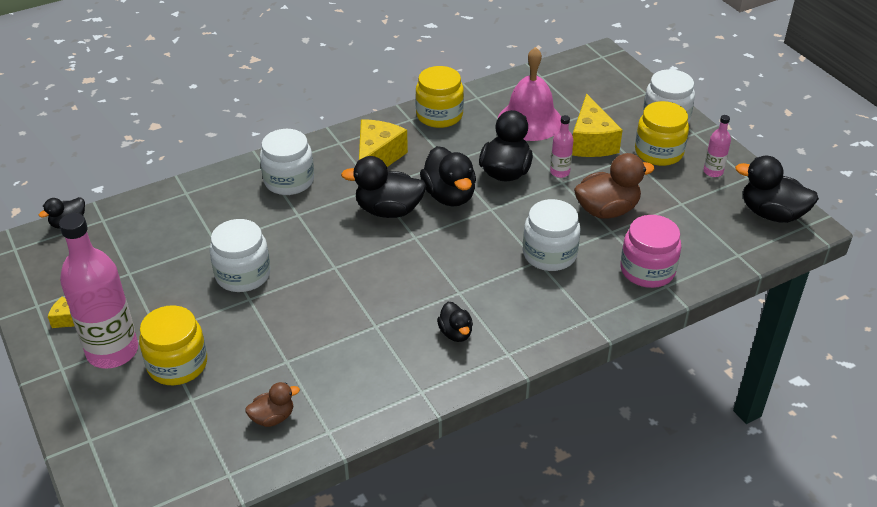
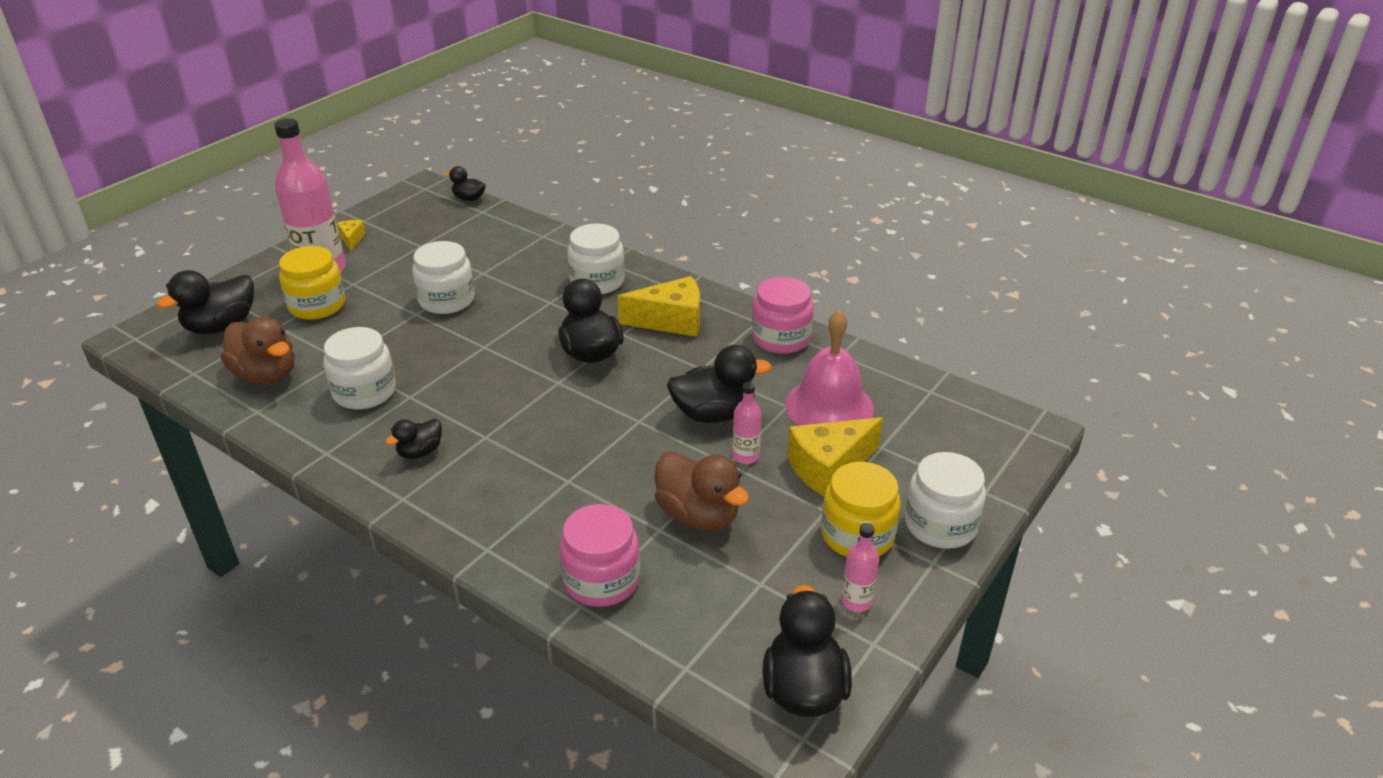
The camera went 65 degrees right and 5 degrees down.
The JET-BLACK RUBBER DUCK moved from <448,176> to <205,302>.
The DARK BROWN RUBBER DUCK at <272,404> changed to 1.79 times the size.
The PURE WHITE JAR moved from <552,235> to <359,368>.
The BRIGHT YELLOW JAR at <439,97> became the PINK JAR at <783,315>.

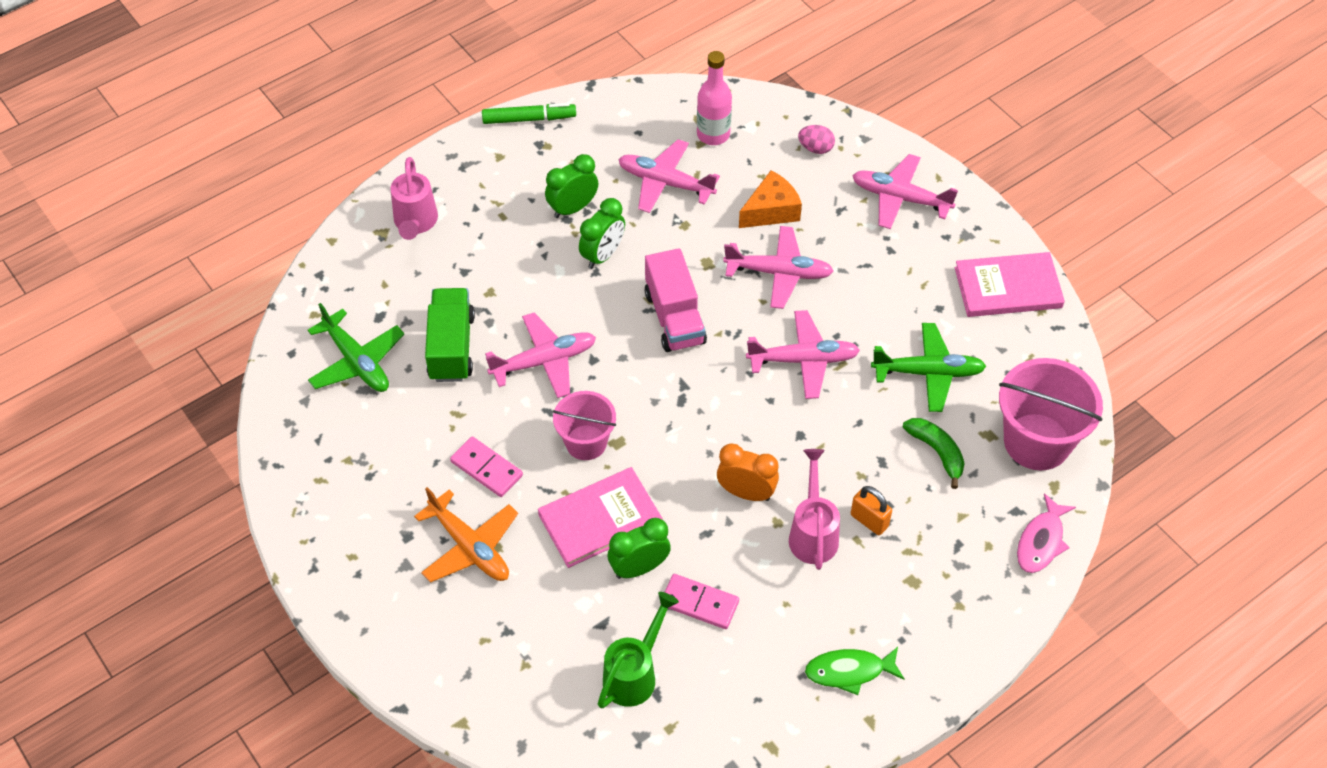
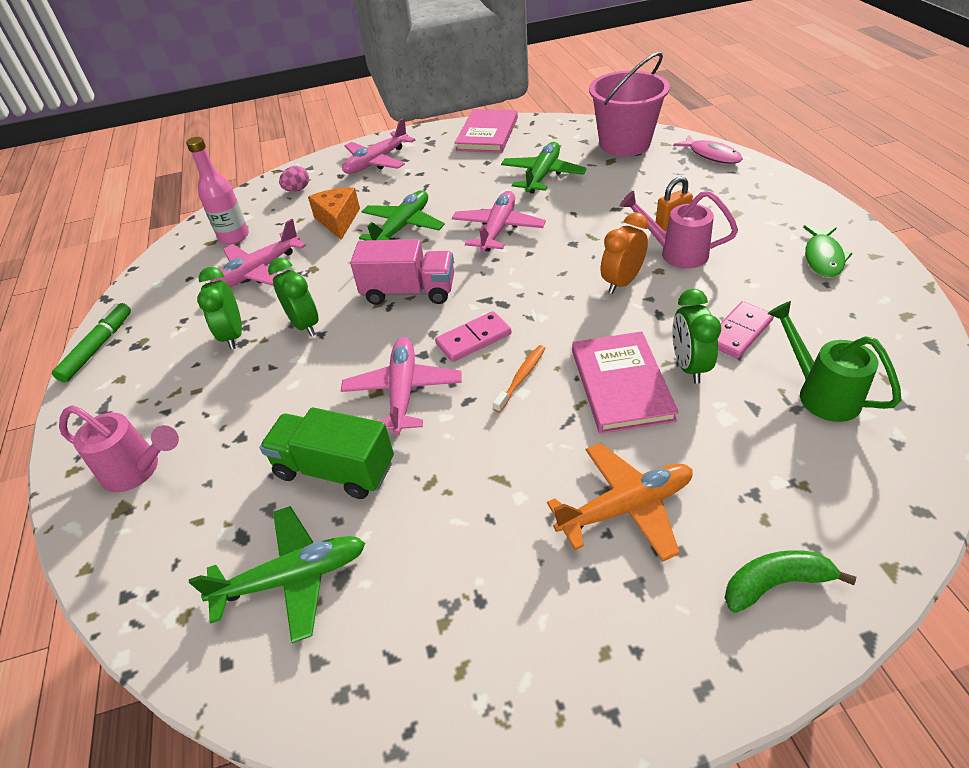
The camera went 65 degrees left and 10 degrees down.
The PINK PLANE at <778,267> became the LEAF-GREEN PLANE at <402,215>.
The PINK DOMINO PIECE moved from <486,466> to <473,336>.
The PINK SAND BUCKET at <584,425> was replaced by the ORANGE DENTAL BRUSH at <519,379>.
The LEAF-GREEN BANANA FRUIT moved from <934,453> to <790,581>.

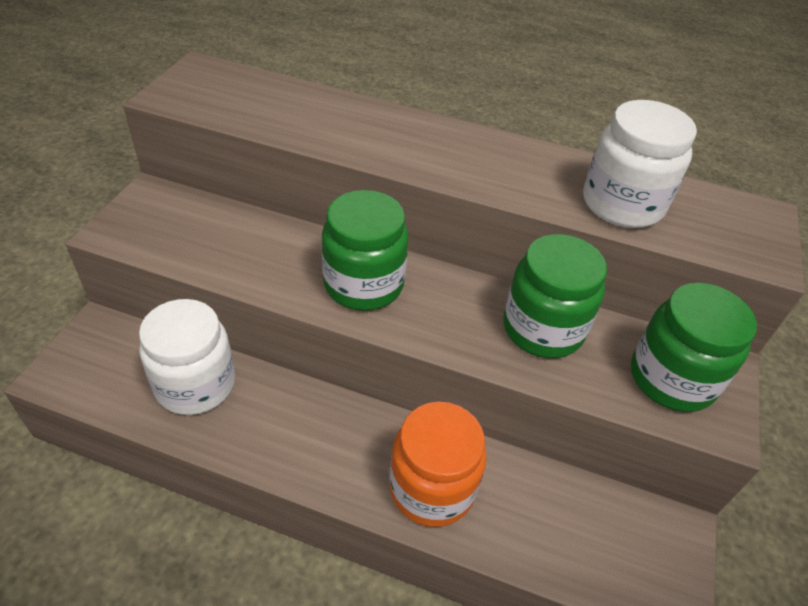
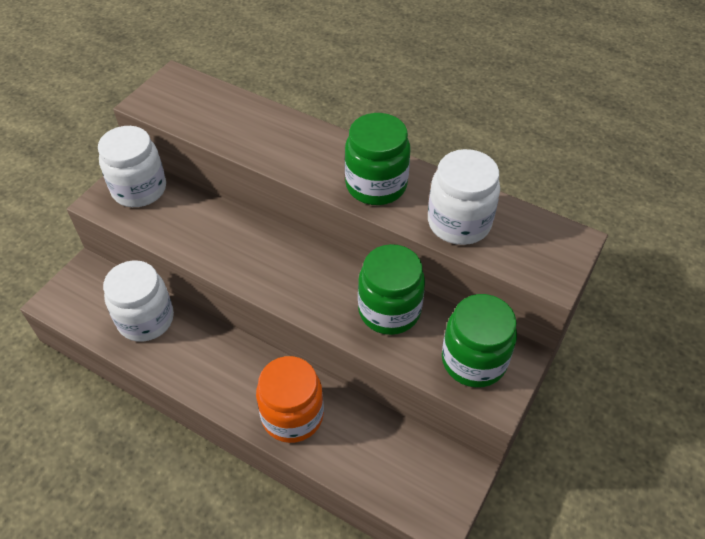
The camera went 15 degrees right and 5 degrees up.
The PURE WHITE JAR at <132,166> appeared.
The LEAF-GREEN JAR moved from <365,250> to <377,159>.

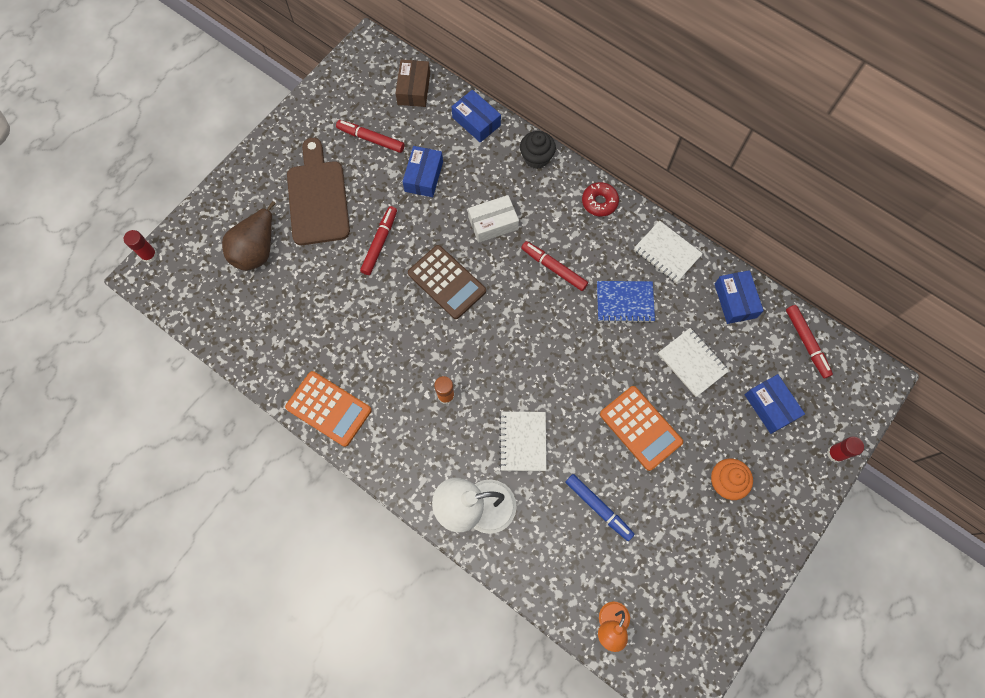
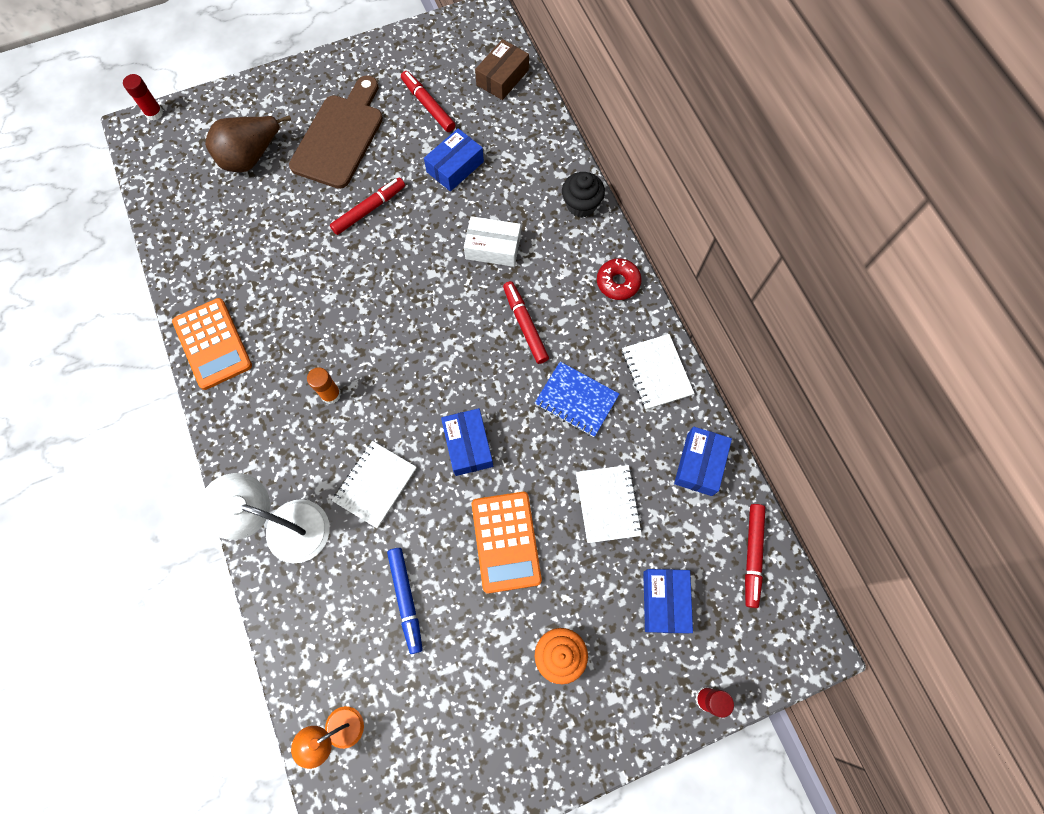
The camera went 30 degrees right and 0 degrees up.
The BLUE PACKAGE moved from <476,116> to <467,442>.
The DARK BROWN POCKET CALCULATOR at <447,282> disappeared.

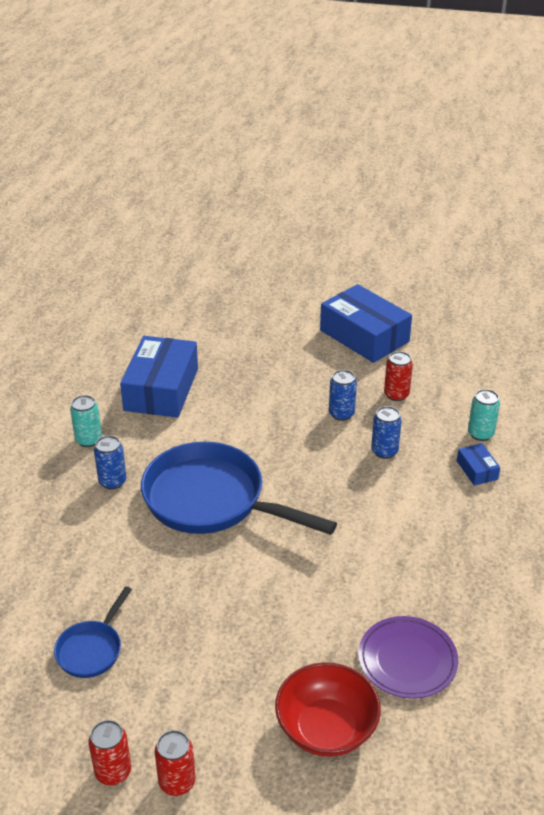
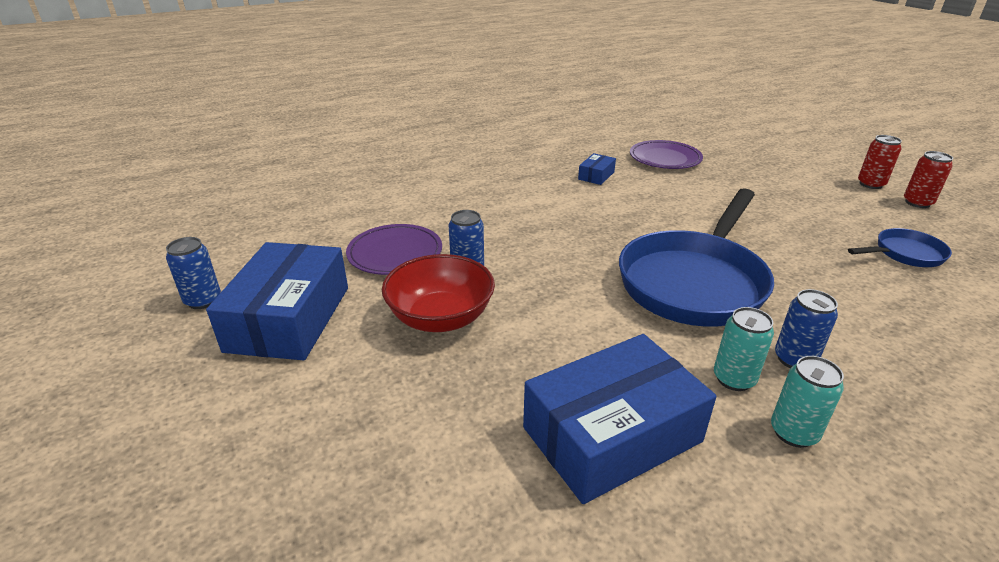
The camera went 130 degrees left and 5 degrees down.
The BLUE SODA CAN moved from <386,432> to <193,273>.
The CRIMSON SODA CAN at <398,376> was replaced by the ROYAL PURPLE PLATE at <394,249>.
The CRIMSON DEEP DISH moved from <328,709> to <438,293>.
The BLUE PACKAGE moved from <478,464> to <597,169>.
The BLUE PAN at <239,488> turned 45 degrees clockwise.
The TEAL SODA CAN moved from <484,415> to <744,349>.

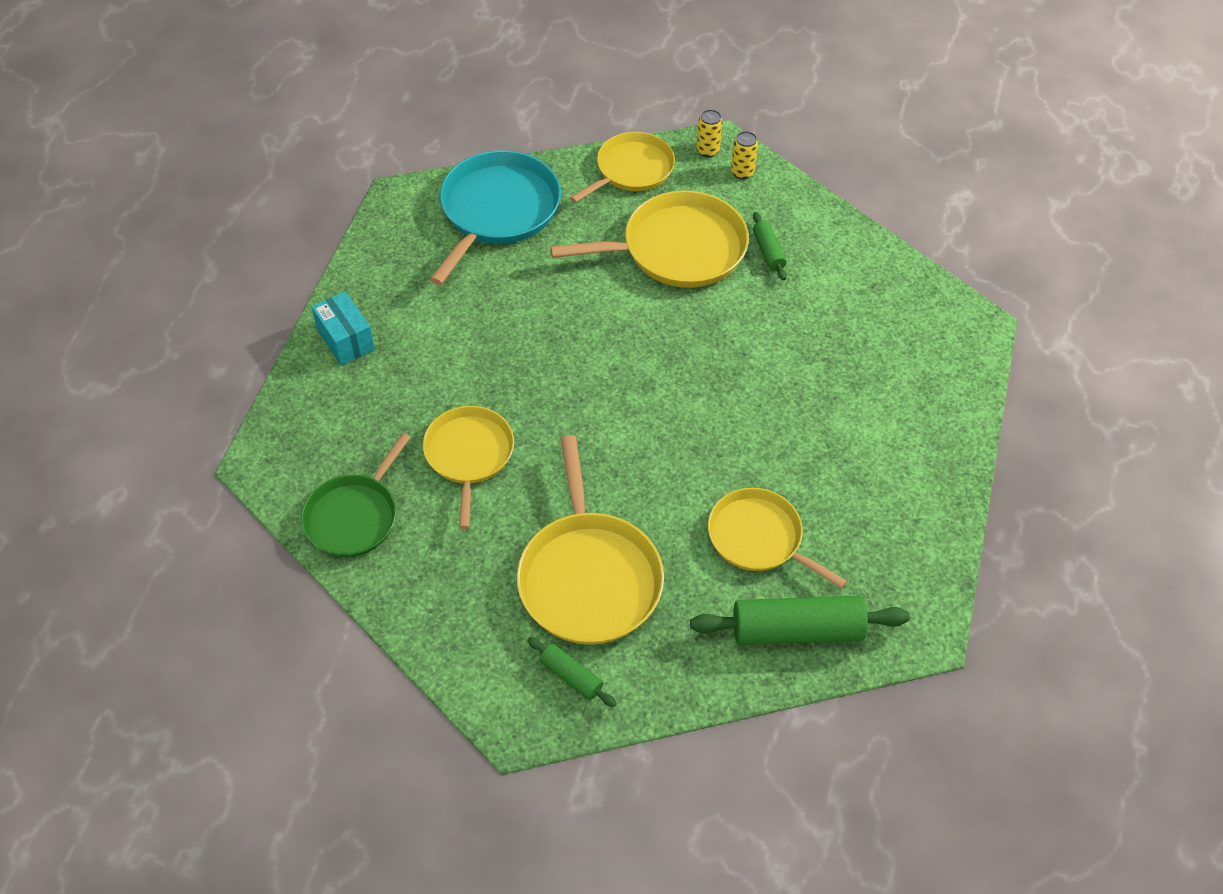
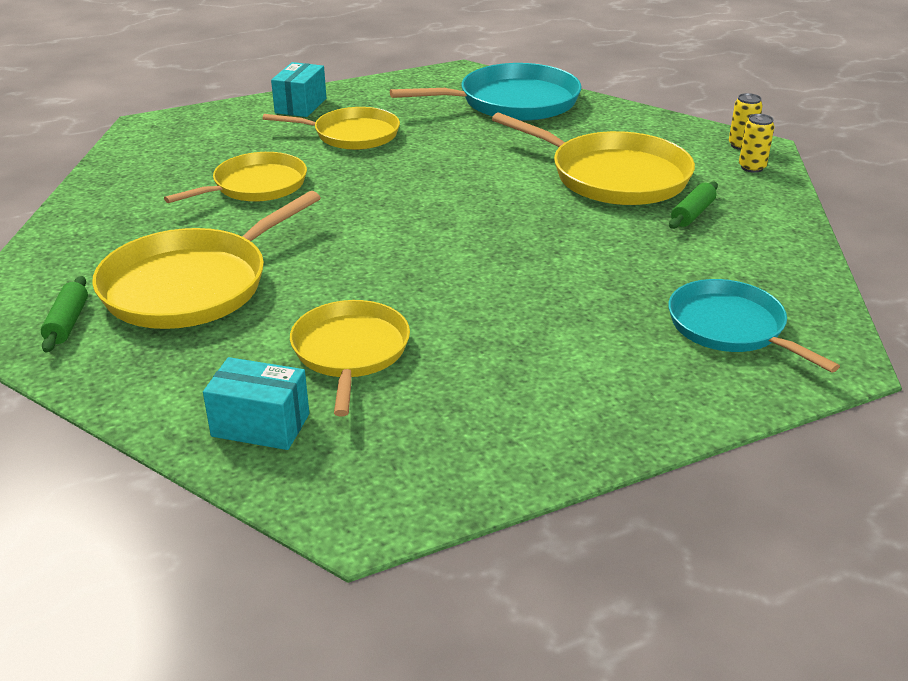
The camera went 50 degrees right and 20 degrees down.
The LEAF-GREEN DOUGH ROLLER at <800,620> was replaced by the TEAL PACKAGE at <256,403>.
The BRIGHT YELLOW PAN moved from <622,167> to <331,128>.
The TEAL PAN at <754,326> appeared.
The LEAF-GREEN PAN at <356,495> disappeared.

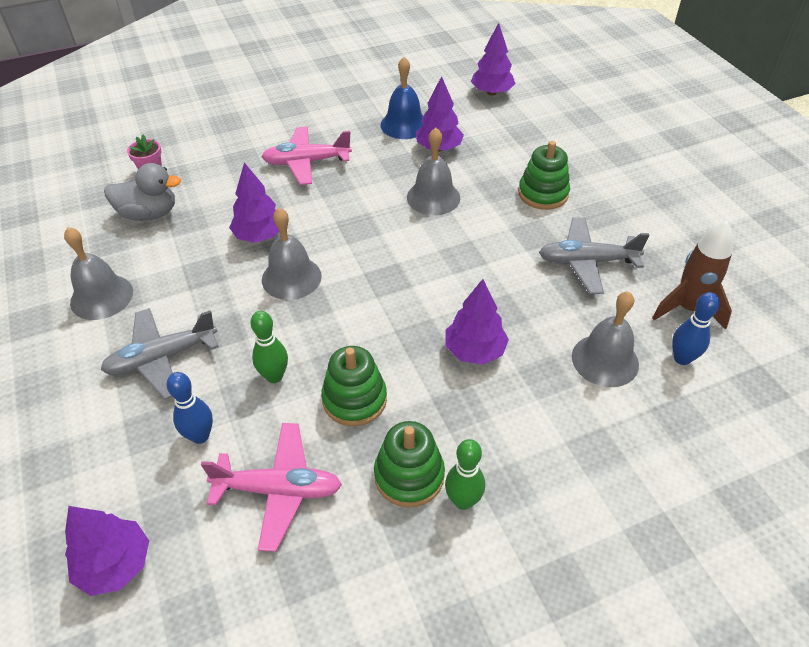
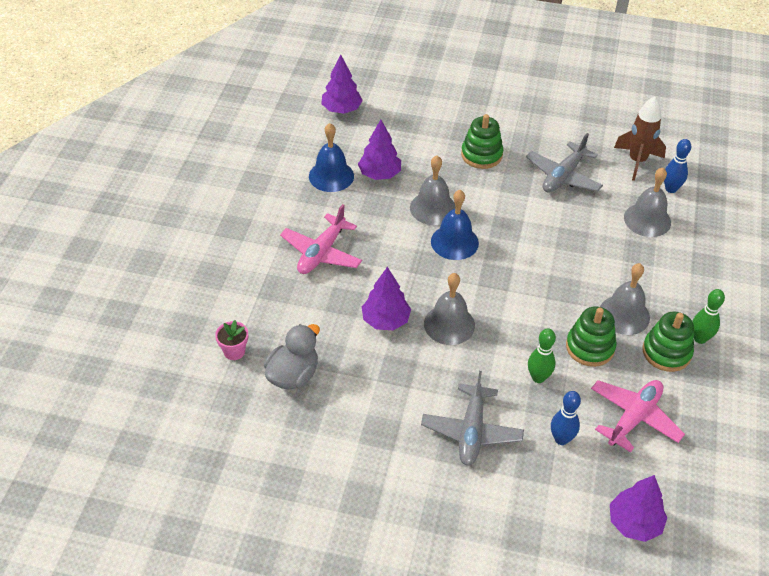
The camera went 55 degrees left and 0 degrees up.
The BLUE HAND BELL at <455,225> appeared.
The GRAY HAND BELL moved from <98,273> to <625,299>.
The ROYAL PURPLE TOY TREE at <477,322> disappeared.

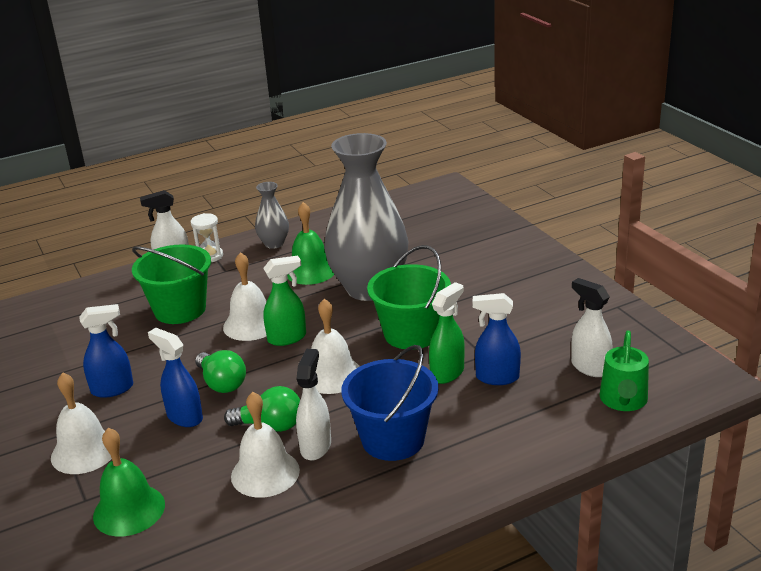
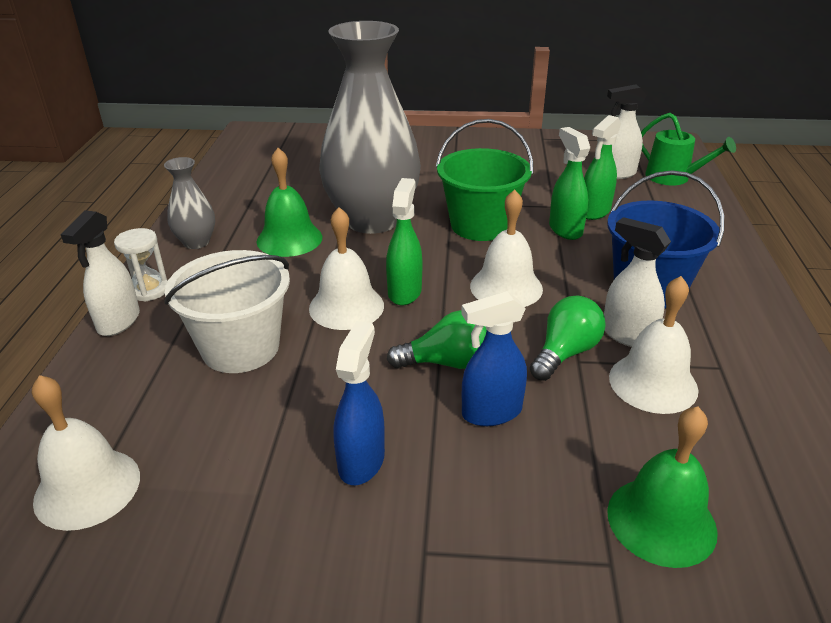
The camera went 60 degrees left and 5 degrees up.
The PURE WHITE HAND BELL moved from <81,423> to <86,453>.
The LEAF-GREEN SAND BUCKET at <171,284> became the PURE WHITE SAND BUCKET at <227,311>.
The BLUE SPRAY BOTTLE at <497,339> became the LEAF-GREEN SPRAY BOTTLE at <602,167>.

